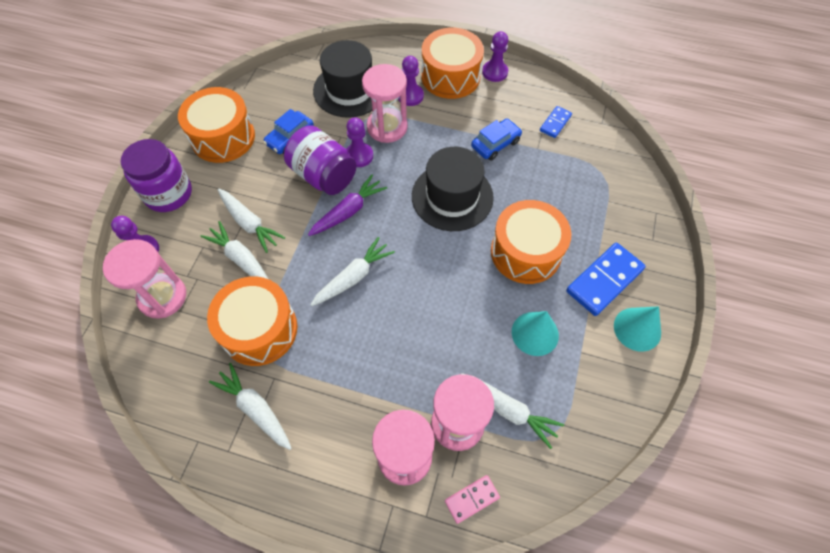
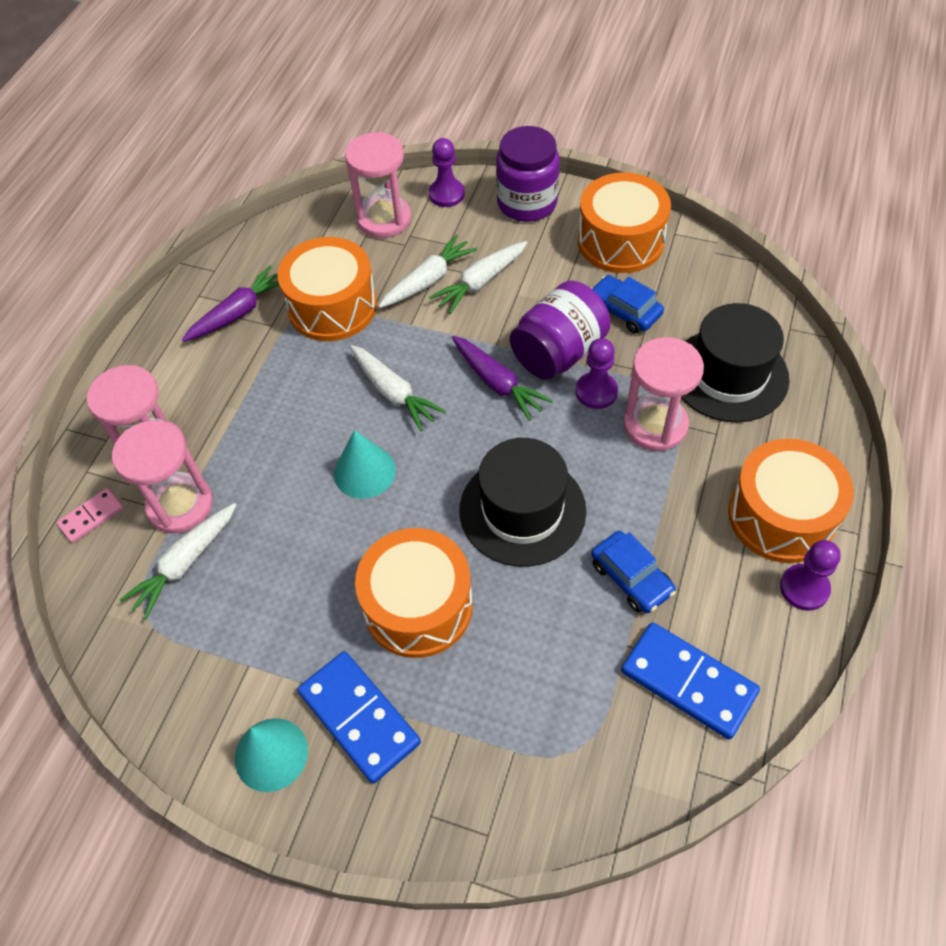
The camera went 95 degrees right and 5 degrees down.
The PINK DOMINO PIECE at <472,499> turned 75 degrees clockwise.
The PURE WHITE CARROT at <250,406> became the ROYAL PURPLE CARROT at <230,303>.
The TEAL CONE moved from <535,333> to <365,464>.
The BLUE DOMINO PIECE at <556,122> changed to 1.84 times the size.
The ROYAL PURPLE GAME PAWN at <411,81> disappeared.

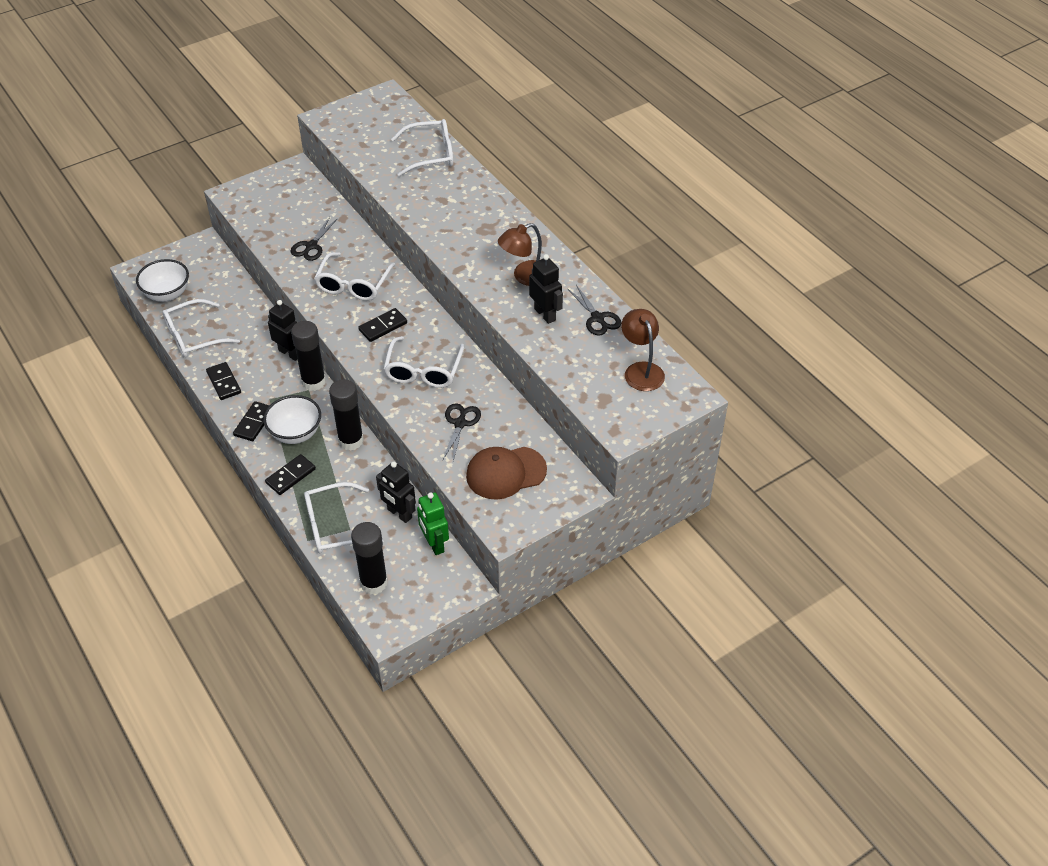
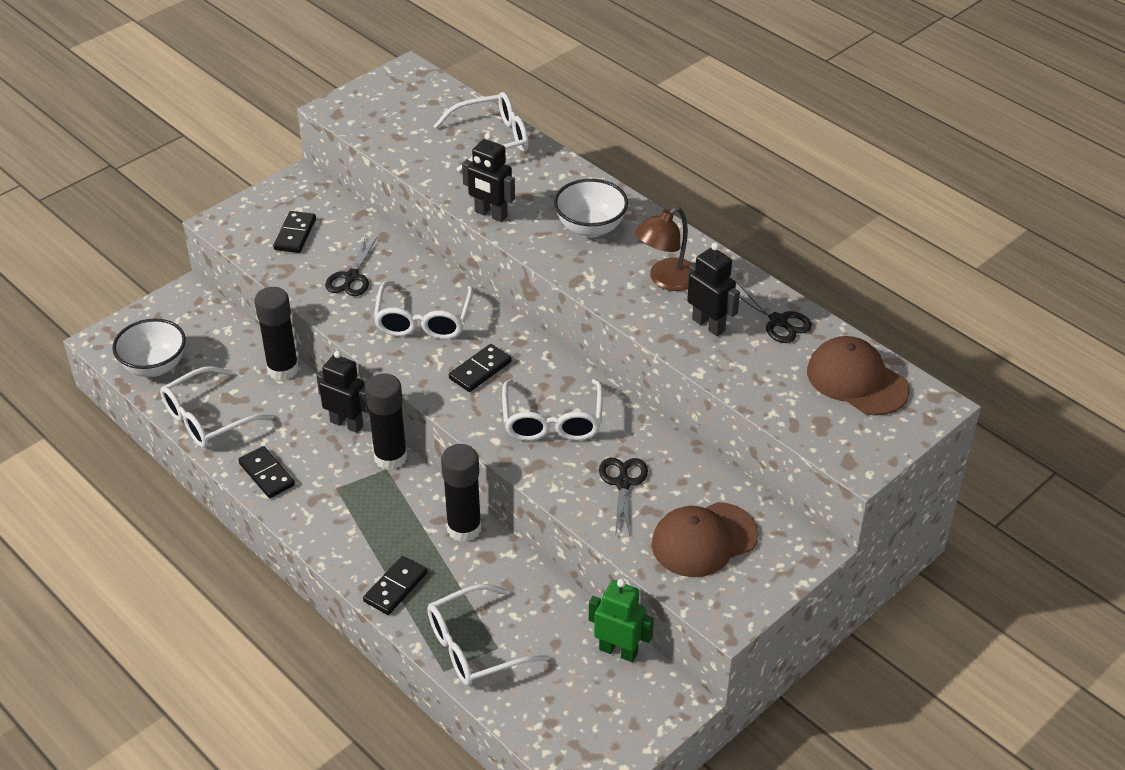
The camera went 10 degrees left and 5 degrees down.
The JET-BLACK GLUE moved from <369,558> to <276,334>.
The JET-BLACK DOMINO PIECE moved from <251,421> to <294,232>.
The JET-BLACK ROBOT FIGURE moved from <396,492> to <488,177>.
The PURE WHITE DEEP DISH moved from <292,419> to <591,208>.
The LEAF-GREEN ROBOT FIGURE at <433,523> turned 150 degrees clockwise.
The DARK BROWN DESK LAMP at <643,350> was replaced by the DARK BROWN PEAKED CAP at <858,375>.

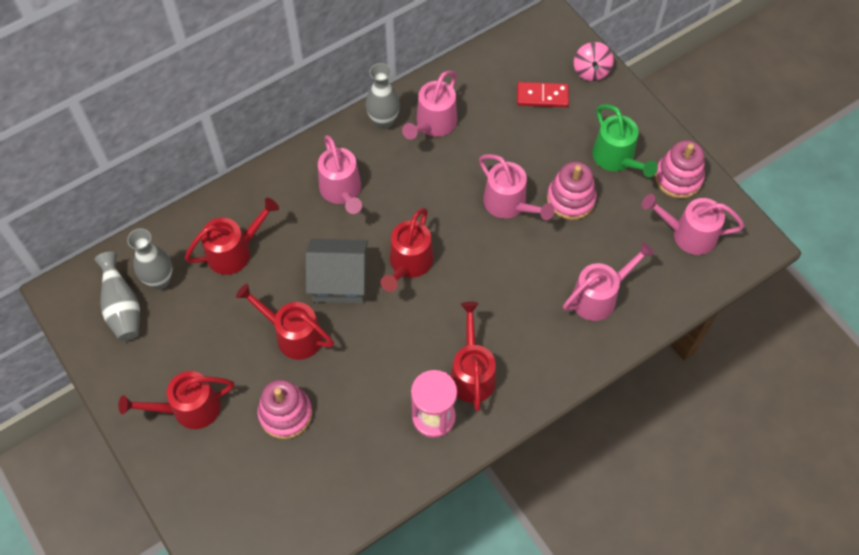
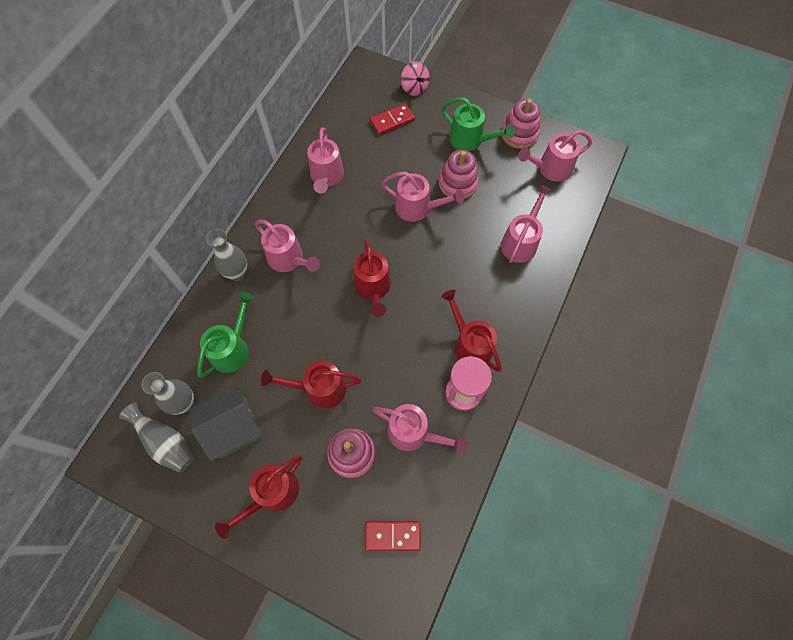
The camera went 30 degrees left and 5 degrees up.
The GRAY TOY HOUSE moved from <336,271> to <226,423>.
The CRIMSON SPRINKLING CAN at <232,236> became the LEAF-GREEN SPRINKLING CAN at <225,335>.
The GRAY FLOWER VASE moved from <383,96> to <226,255>.
The CRIMSON DOMINO PIECE at <393,536> appeared.
The PINK SPRINKLING CAN at <419,429> appeared.

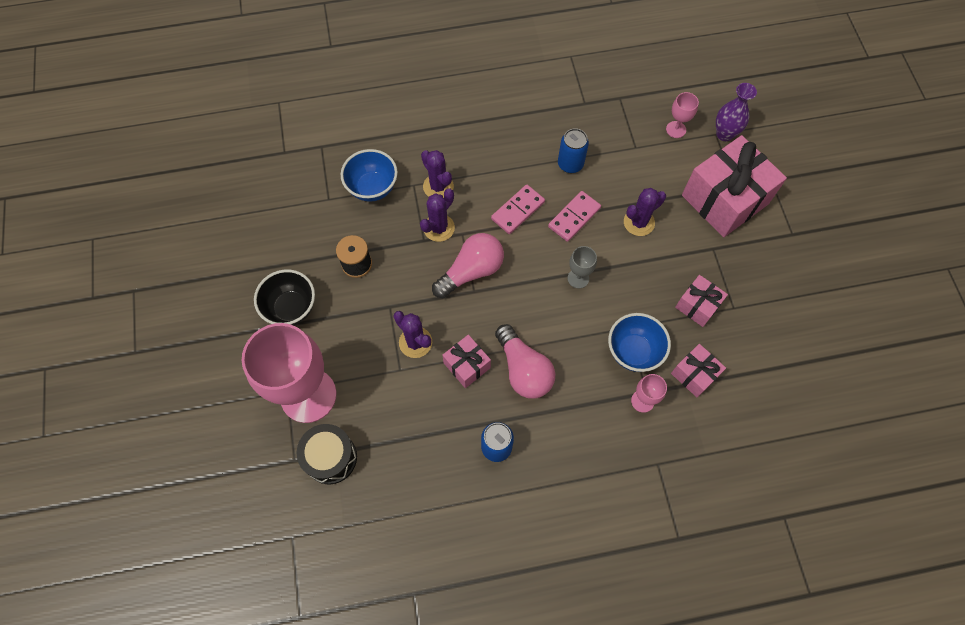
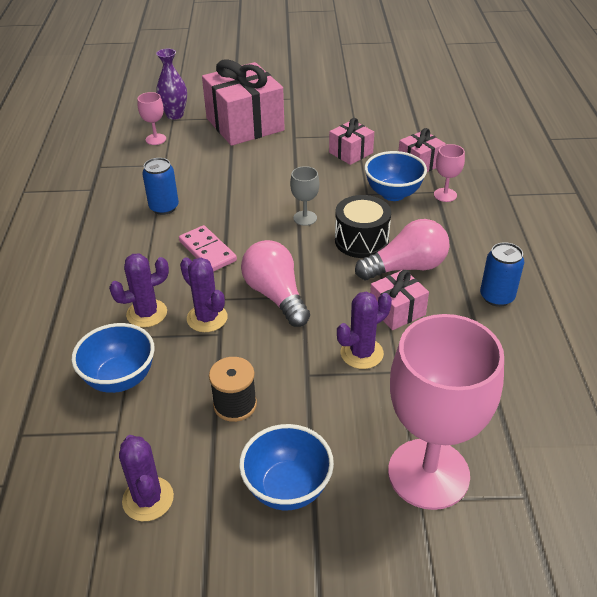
The camera went 80 degrees left and 25 degrees down.
The ROYAL PURPLE CACTUS moved from <645,212> to <146,478>.
The JET-BLACK DEEP DISH at <284,297> became the BLUE DEEP DISH at <286,467>.
The JET-BLACK TOY DRUM moved from <327,454> to <363,226>.
The PINK DOMINO PIECE at <574,216> disappeared.

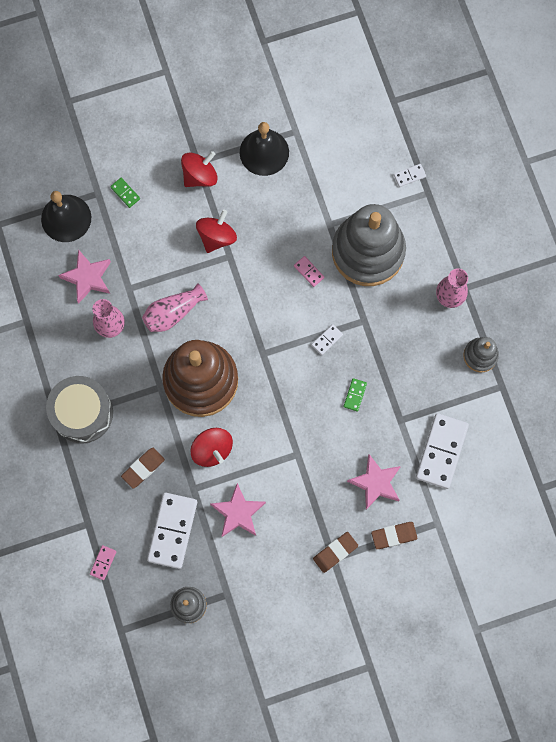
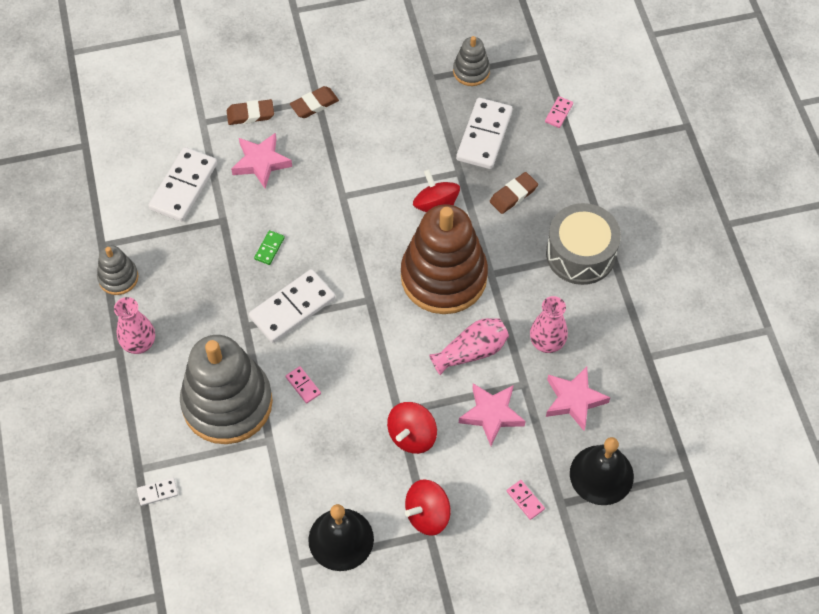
The camera went 175 degrees left and 15 degrees down.
The PURE WHITE DOMINO PIECE at <327,339> changed to 2.24 times the size.
The PINK STAR SHAPE moved from <238,510> to <492,414>.
The LEAF-GREEN DOMINO PIECE at <125,193> became the PINK DOMINO PIECE at <526,500>.

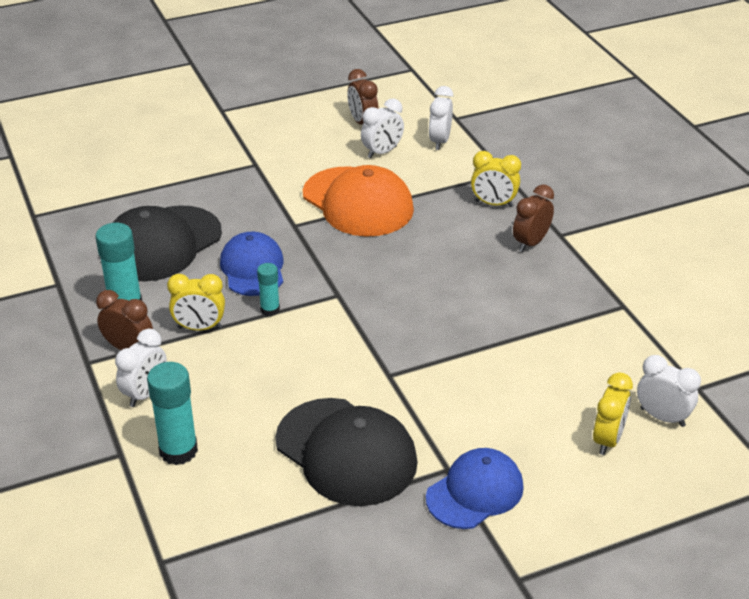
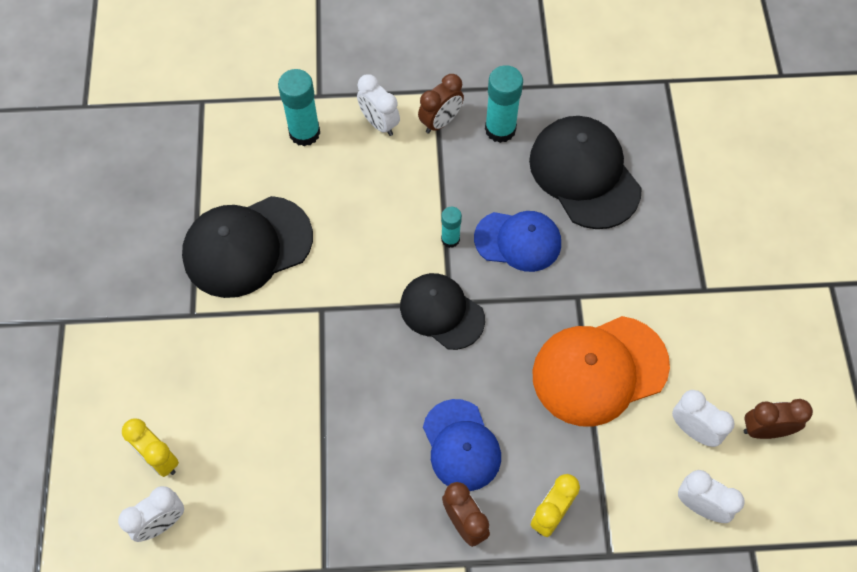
The camera went 110 degrees right and 25 degrees up.
The JET-BLACK PEAKED CAP at <442,311> appeared.
The BLUE PEAKED CAP moved from <475,488> to <462,445>.
The PURE WHITE BEDSIDE CLOCK at <382,128> turned 150 degrees clockwise.
The BRIGHT YELLOW BEDSIDE CLOCK at <196,302> disappeared.

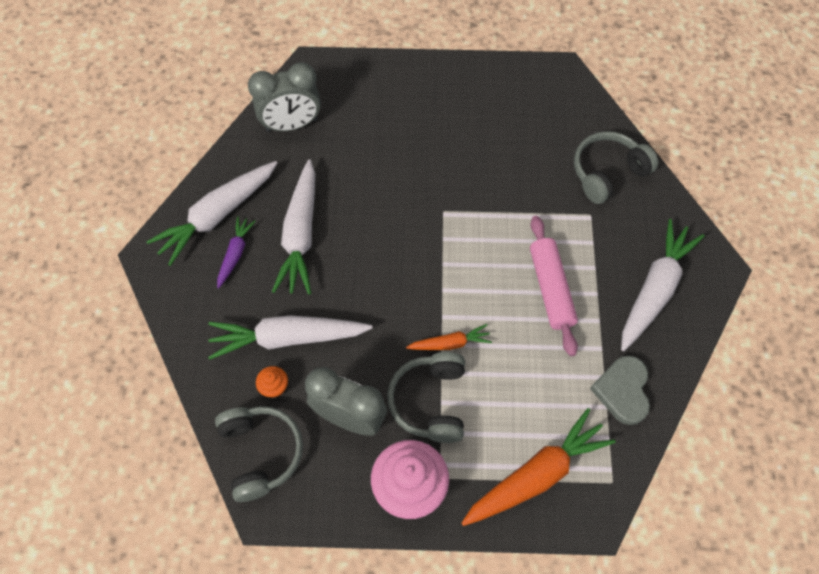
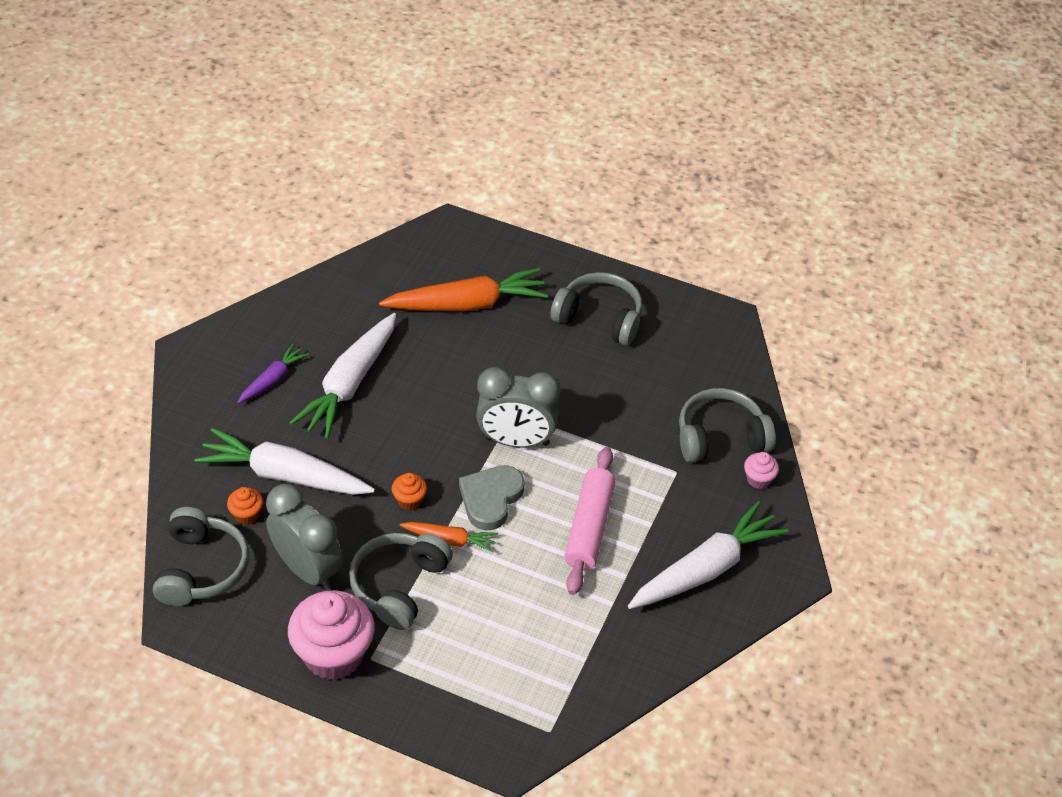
The camera went 20 degrees right and 15 degrees down.
The ORANGE CARROT moved from <539,467> to <463,289>.
The ORANGE MUFFIN at <409,491> appeared.
The GRAY HEART moved from <620,390> to <492,498>.
The GRAY BEDSIDE CLOCK moved from <284,97> to <518,407>.
The GRAY OVER-EAR HEADPHONES at <596,309> appeared.
The PINK MUFFIN at <761,470> appeared.
The PURE WHITE CARROT at <212,213> disappeared.

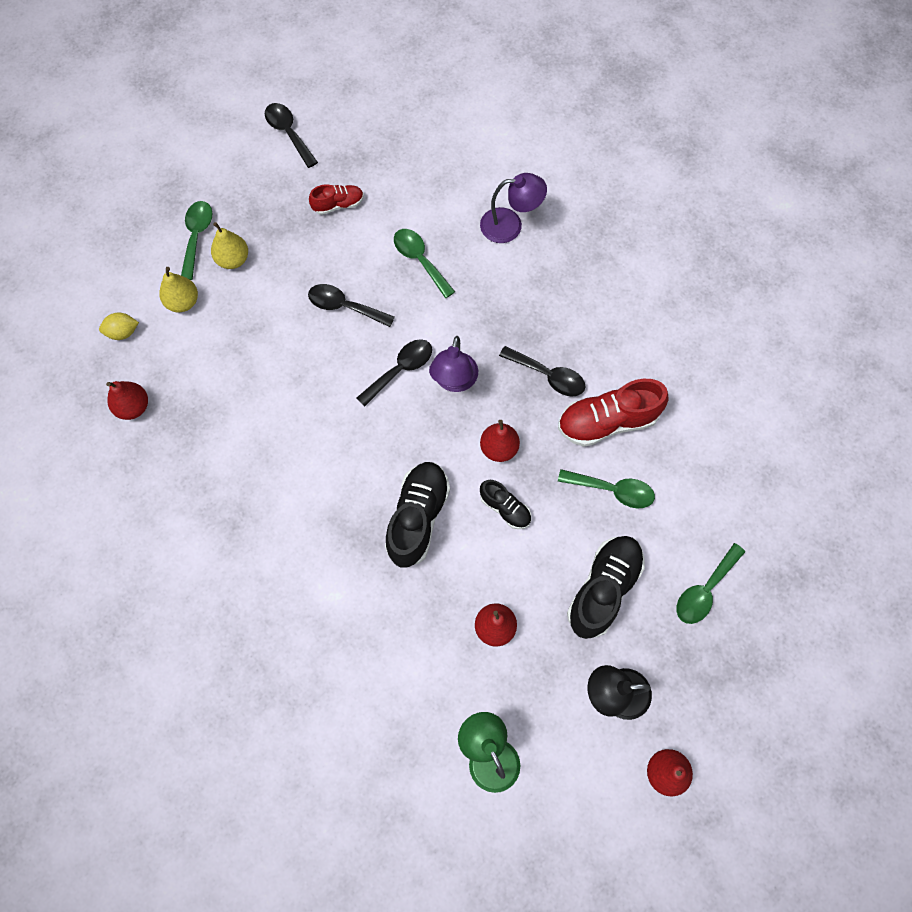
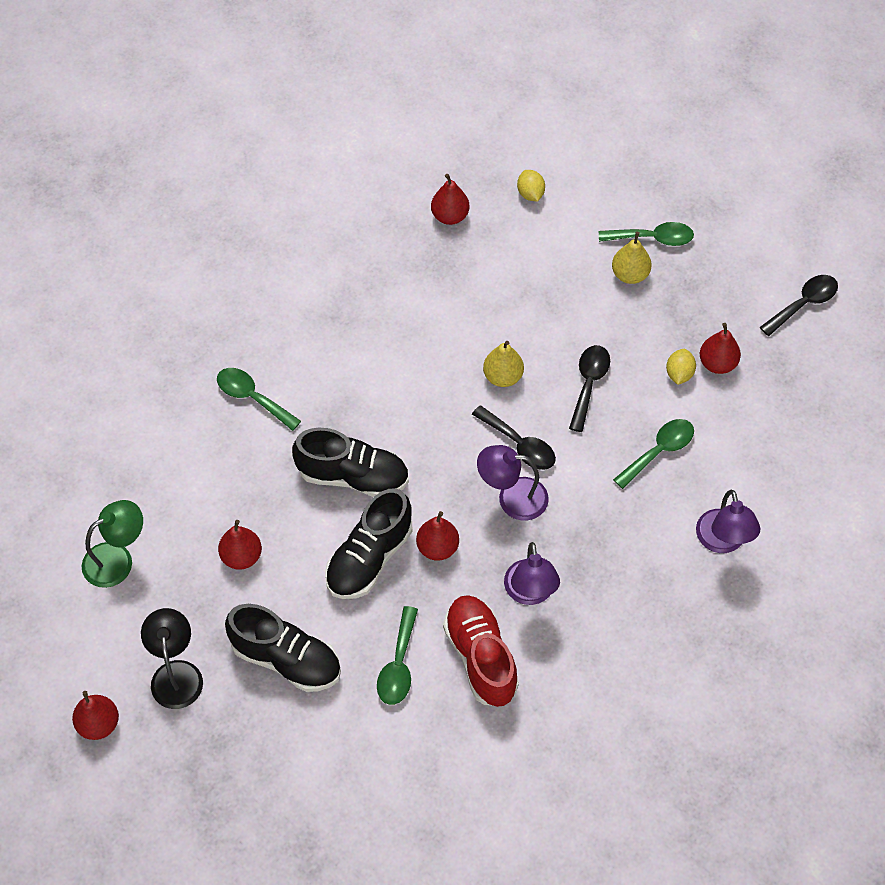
The camera went 85 degrees right and 10 degrees down.
The LEAF-GREEN TABLESPOON moved from <710,583> to <259,399>.
The JET-BLACK SHOE at <505,504> changed to 1.81 times the size.
The BRIGHT YELLOW PEAR FRUIT moved from <178,289> to <503,364>.
The JET-BLACK TABLESPOON at <542,371> was replaced by the ROYAL PURPLE DESK LAMP at <532,573>.
The BRIGHT YELLOW TOY LEMON at <681,367> appeared.
The CRIMSON SHOE at <336,199> was replaced by the CRIMSON PEAR FRUIT at <720,348>.

